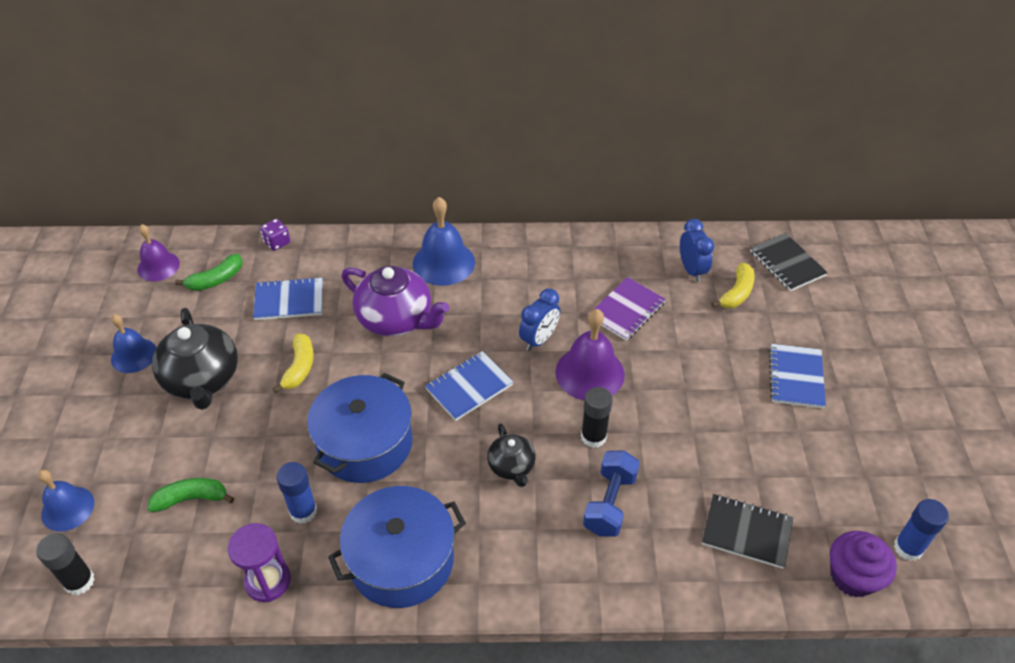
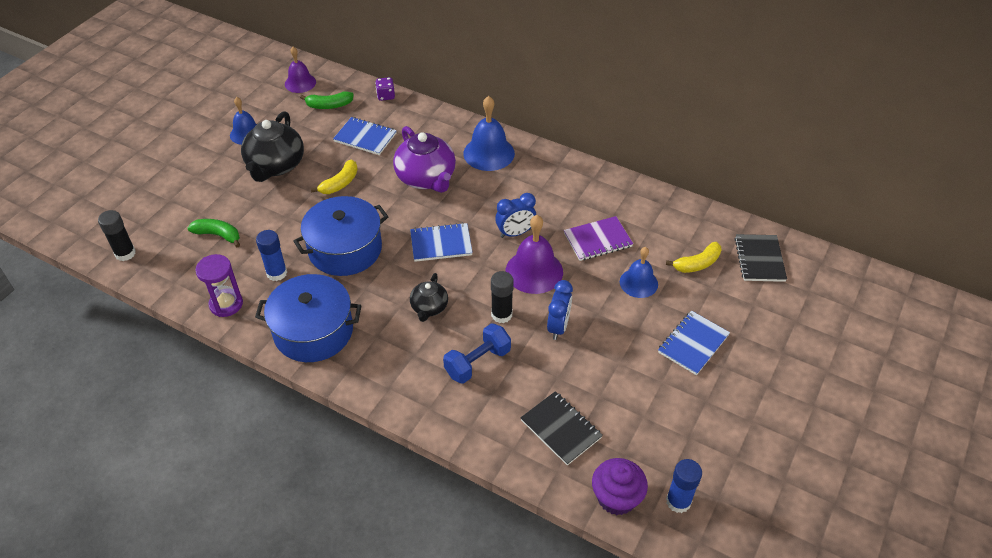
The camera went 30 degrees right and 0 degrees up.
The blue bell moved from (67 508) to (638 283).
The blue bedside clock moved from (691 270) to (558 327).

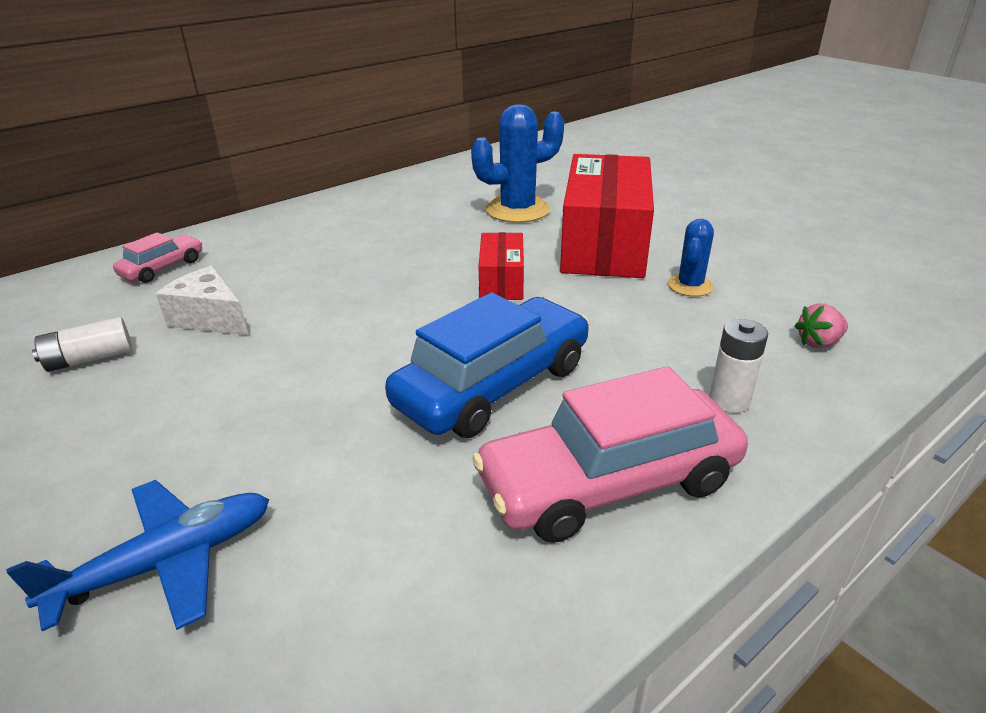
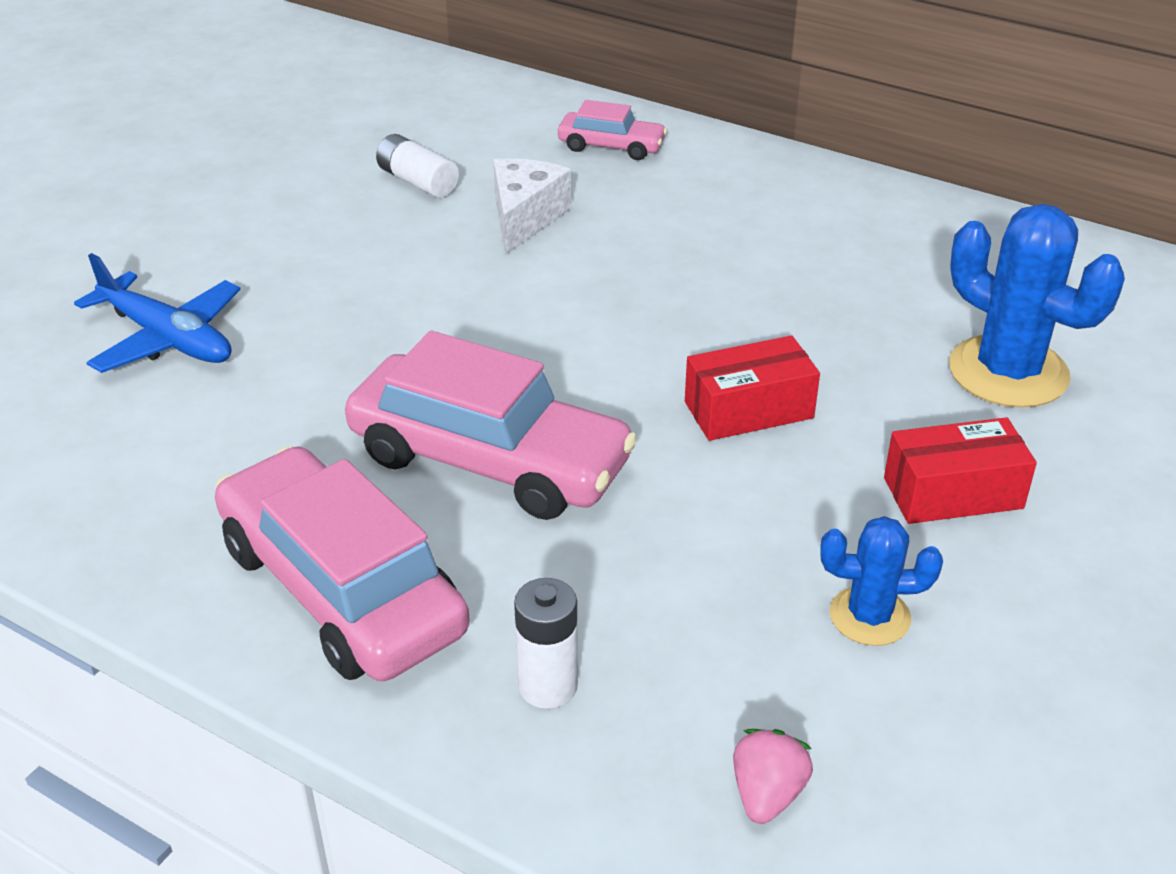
The camera went 70 degrees right and 5 degrees up.
The blue car at (493 385) became the rose-pink car at (489 460).
The rose-pink toy strawberry at (818 342) turned 60 degrees clockwise.
The scarlet parcel at (603 244) changed to 0.49 times the size.

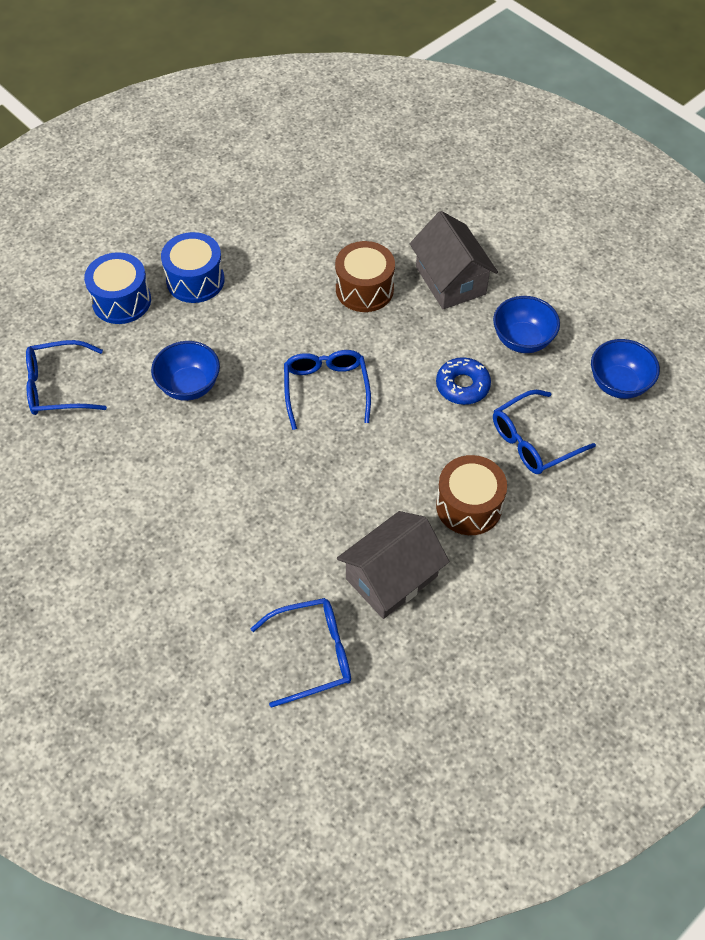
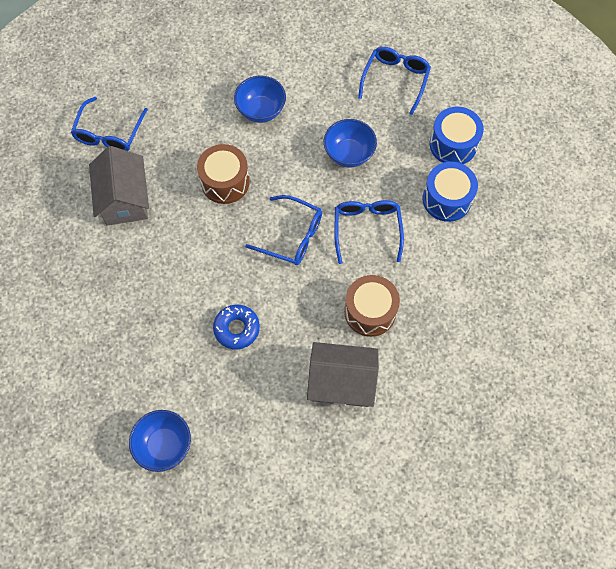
The camera went 120 degrees right and 10 degrees up.
The dark brown drum moved from (469 506) to (225 182).
The blue serving bowl moved from (522 340) to (261 110).
The blue glasses moved from (533 441) to (367 229).

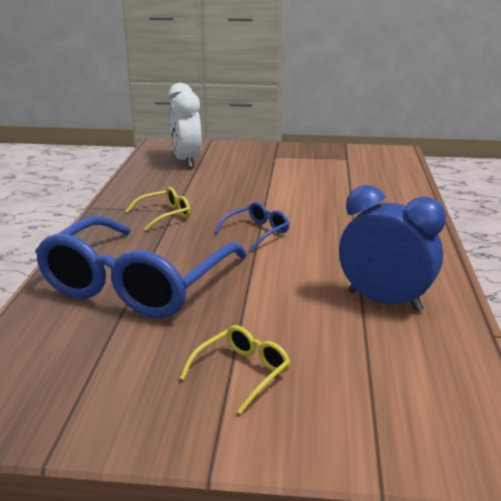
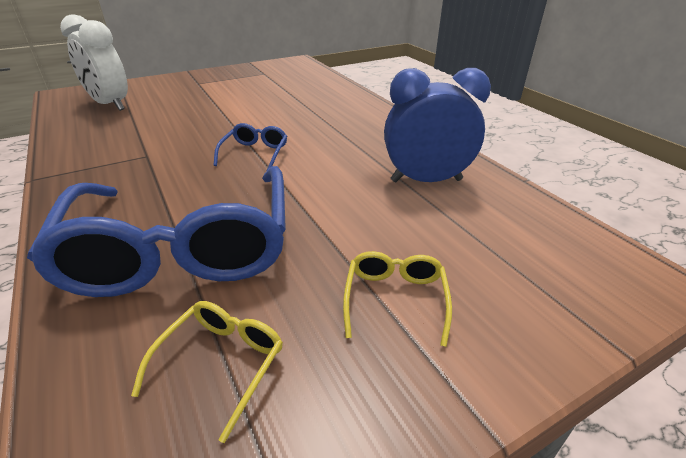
The camera went 35 degrees left and 10 degrees up.
The yellow glasses moved from (165 215) to (221 363).

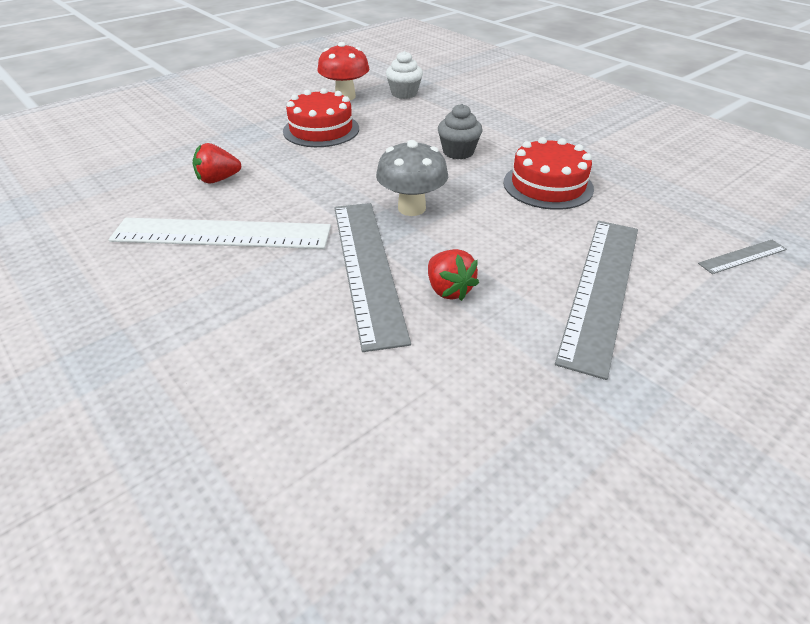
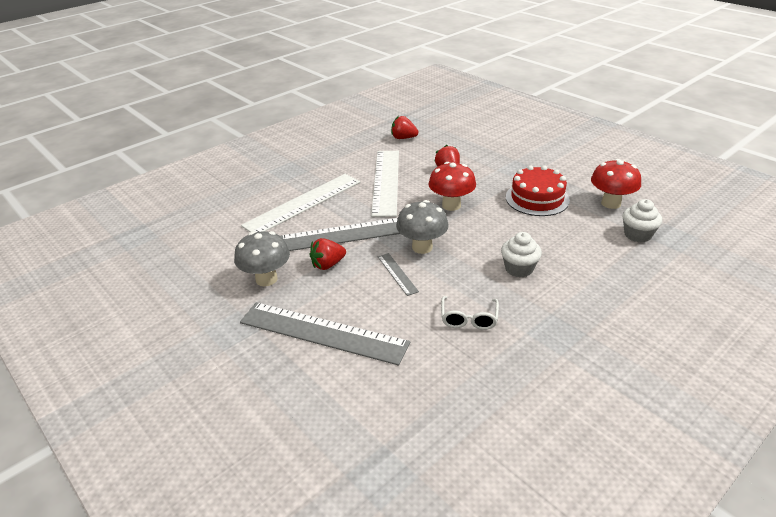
The camera went 90 degrees right and 5 degrees down.
The grey mushroom at (266 279) appeared.
The pure white measuring stick at (303 203) appeared.
The scarlet toy strawberry at (403 138) appeared.
The scarlet mushroom at (451 205) appeared.
The grey measuring stick moved from (742 256) to (397 274).
The scarlet gateau at (548 185) was replaced by the pure white glasses at (469 319).
The grey muffin at (458 152) became the pure white muffin at (519 269).

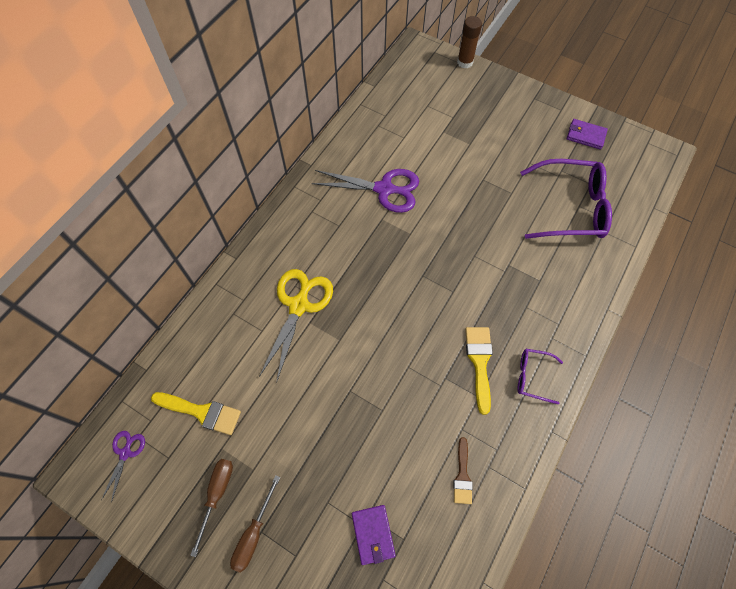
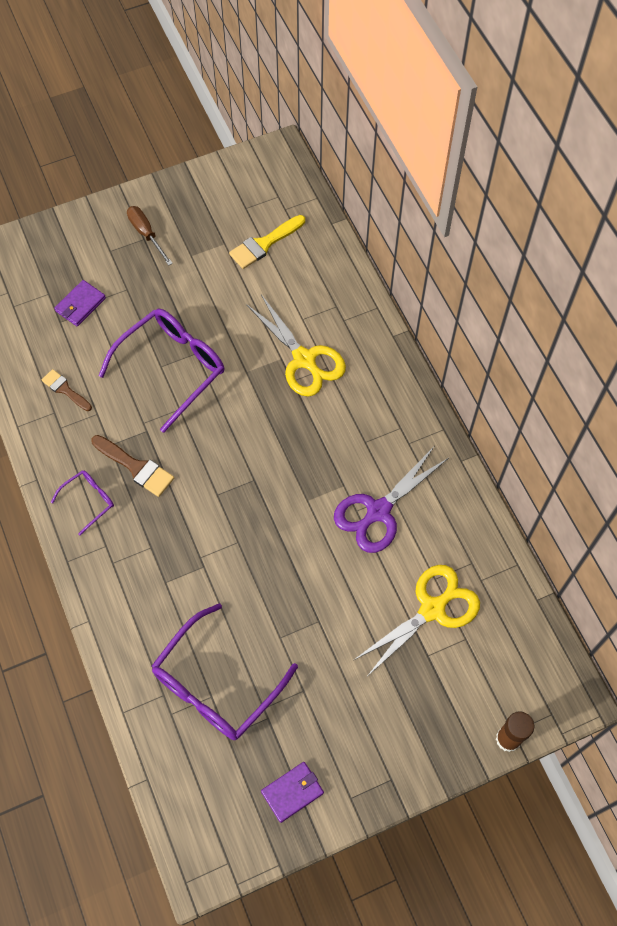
The camera went 125 degrees right and 0 degrees up.
The purple pair of scissors at (125 453) disappeared.
The dark brown hand screwdriver at (217 494) disappeared.
The purple glasses at (172 368) appeared.
The yellow pair of scissors at (432 609) appeared.
The yellow brush at (479 362) became the dark brown brush at (136 467).
The purple wallet at (373 534) turned 75 degrees counterclockwise.

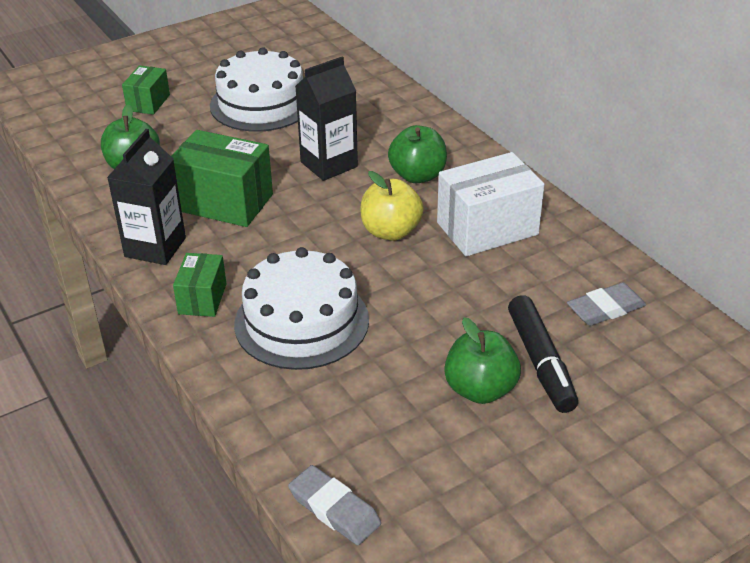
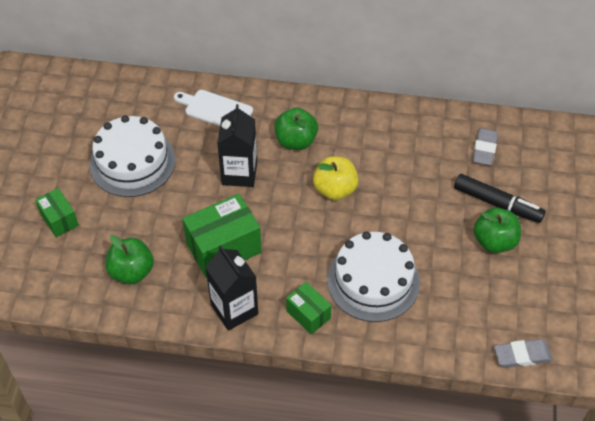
The camera went 50 degrees left and 15 degrees up.
The pure white parcel at (487 228) disappeared.
The pure white chopping board at (216 110) appeared.

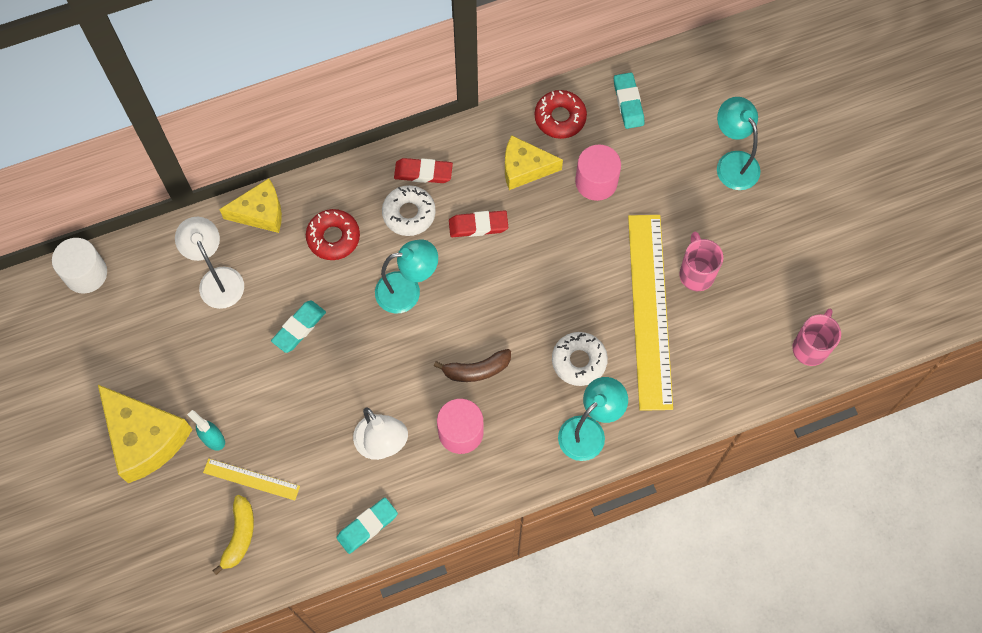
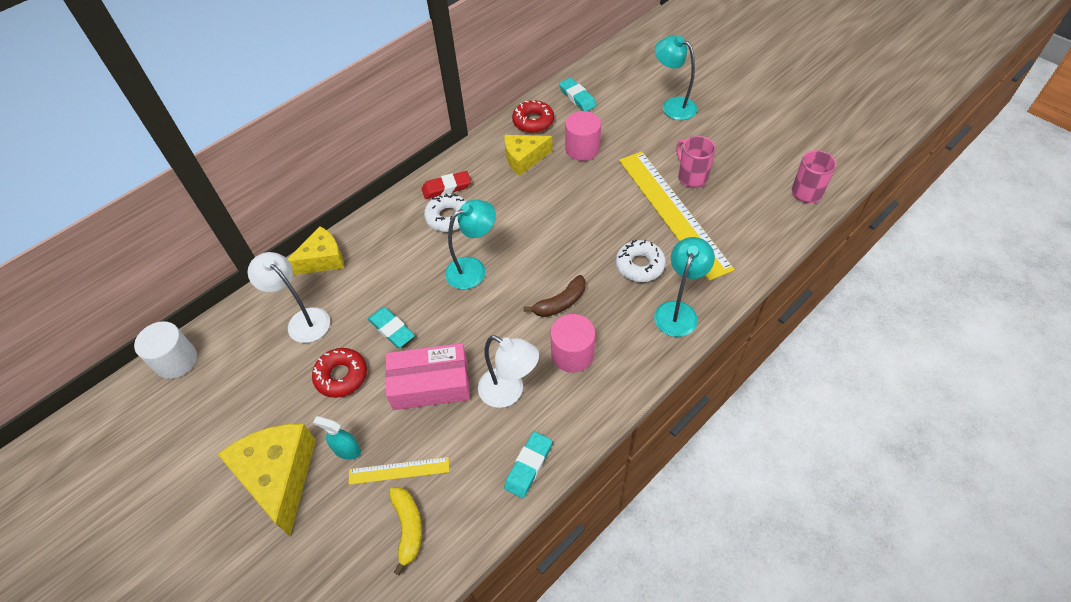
The camera went 20 degrees left and 15 degrees down.
The scarlet gum eraser at (478 226) disappeared.
The rose-pink parcel at (430 384) appeared.
The scarlet doughnut moved from (333 237) to (341 376).
The yellow cheese wedge at (145 438) turned 135 degrees counterclockwise.
The turquoise gum eraser at (299 328) turned 60 degrees counterclockwise.

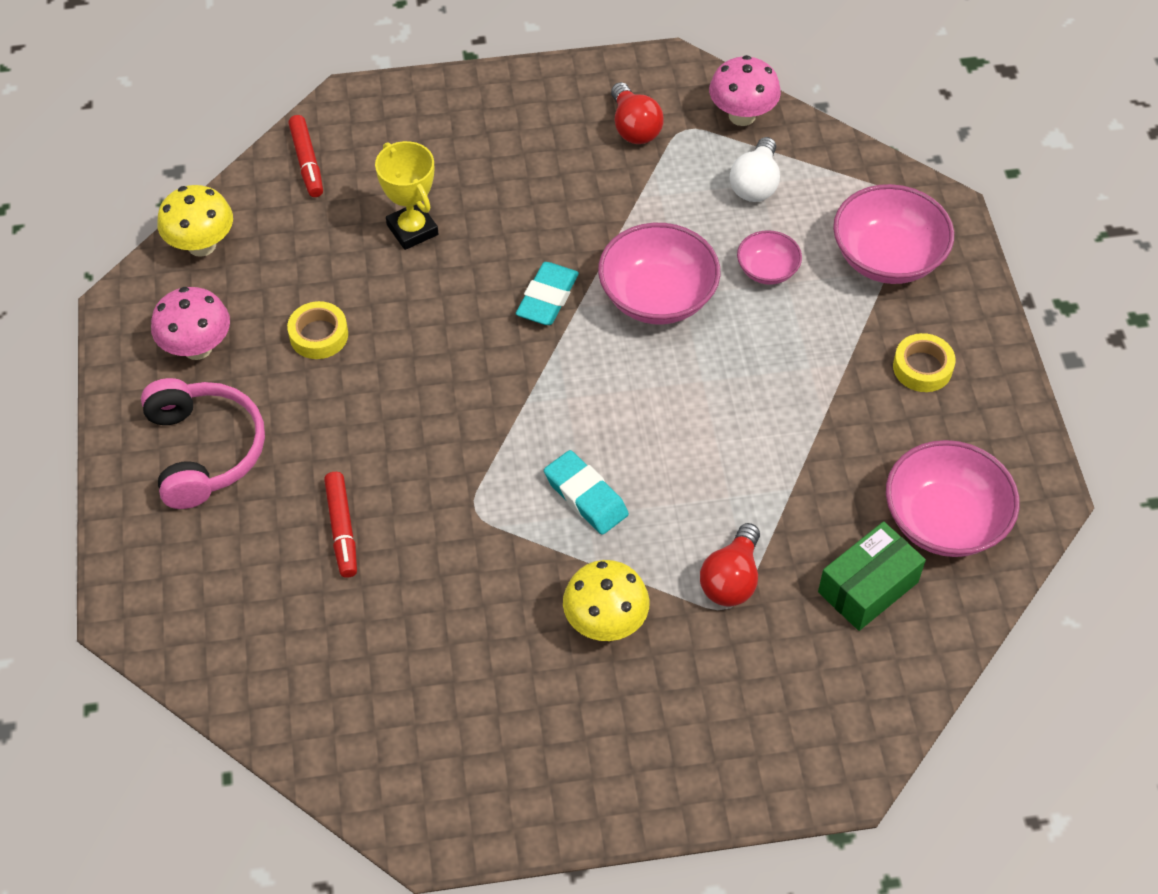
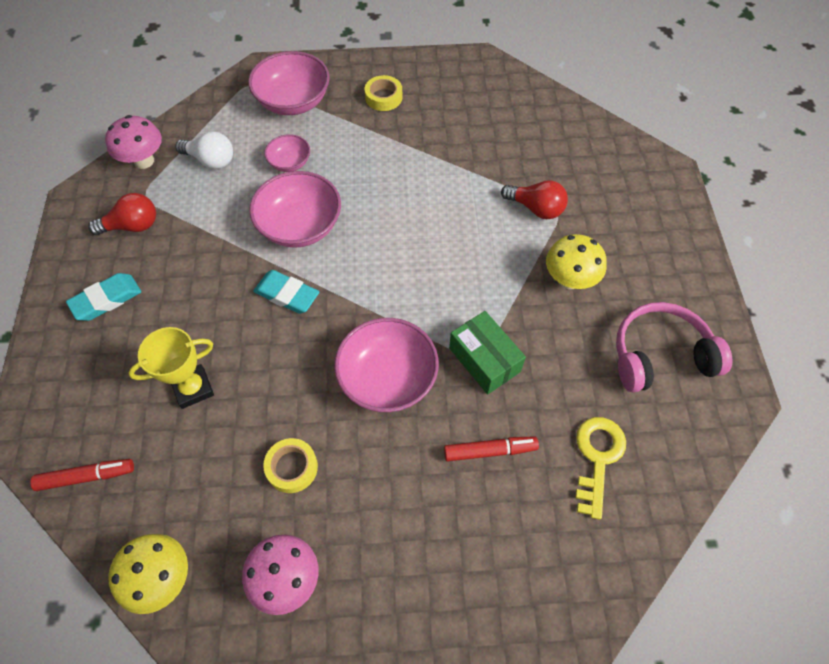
The camera went 85 degrees left and 5 degrees up.
The yellow key at (597 458) appeared.
The rose-pink over-ear headphones moved from (204 451) to (660 356).
The turquoise gum eraser moved from (586 496) to (106 299).
The leaf-green parcel moved from (868 587) to (484 360).
The rose-pink serving bowl moved from (944 520) to (387 378).

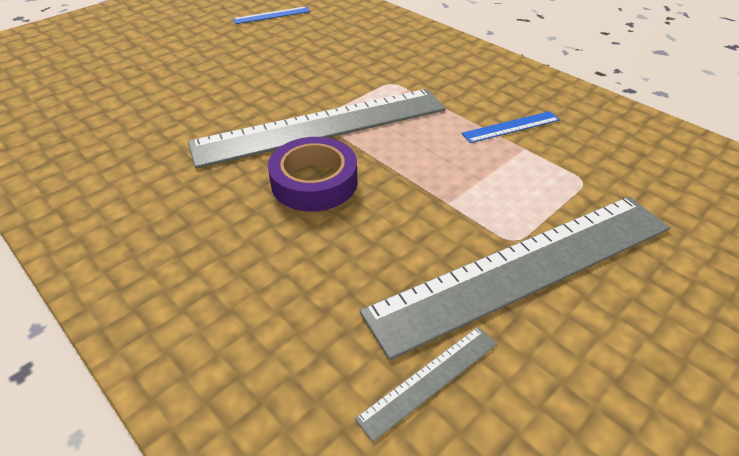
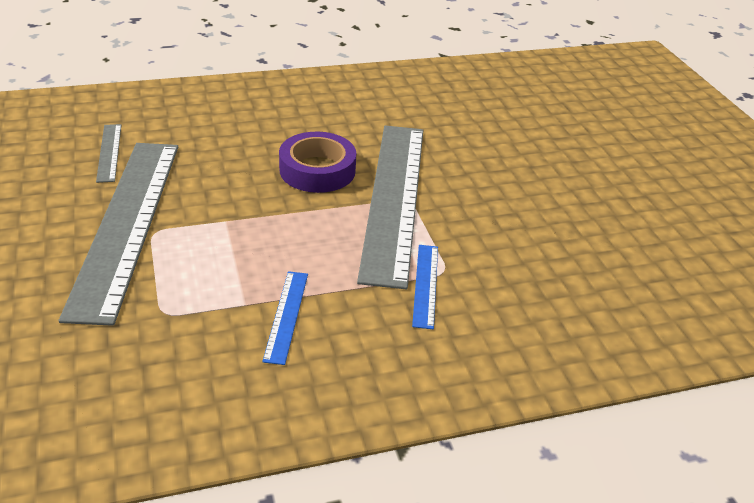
The camera went 115 degrees right and 5 degrees down.
The blue measuring stick moved from (272 15) to (425 285).

